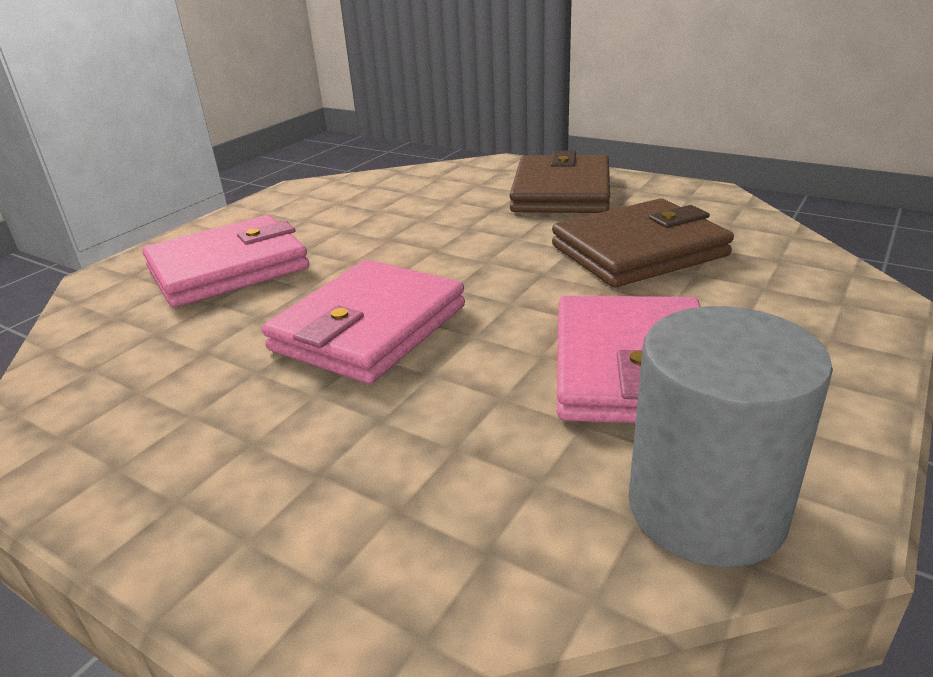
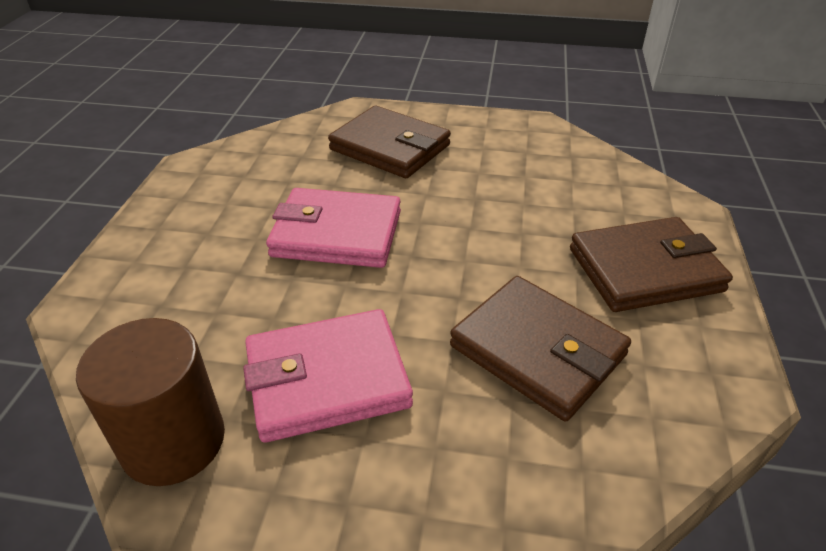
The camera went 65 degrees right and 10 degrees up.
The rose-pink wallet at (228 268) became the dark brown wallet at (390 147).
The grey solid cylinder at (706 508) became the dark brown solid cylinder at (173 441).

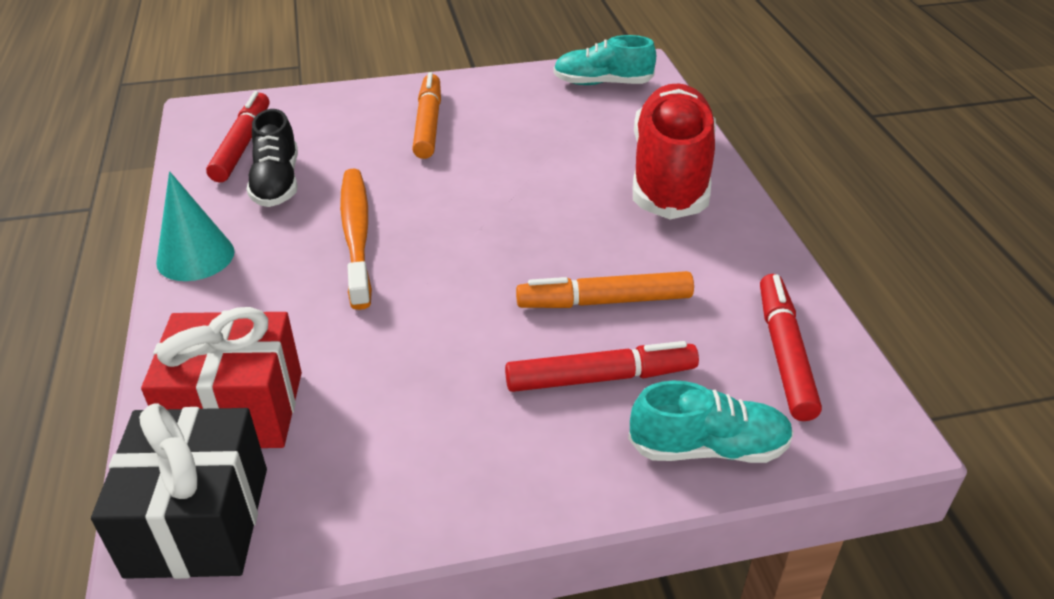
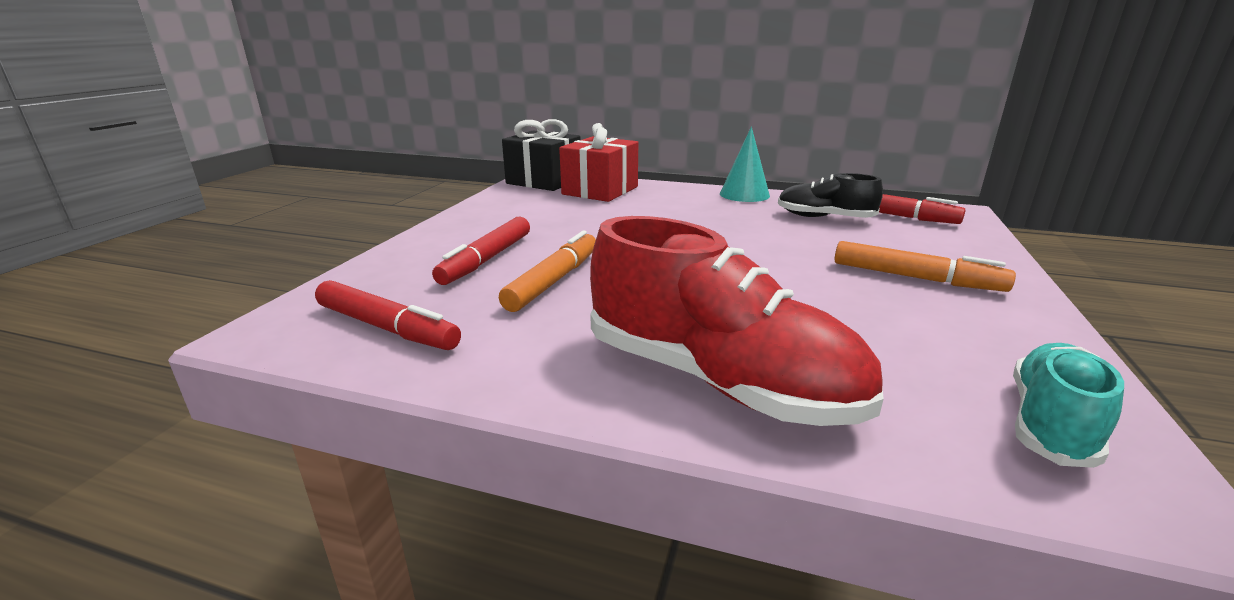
The camera went 120 degrees right and 15 degrees down.
The bright orange toothbrush at (356 235) disappeared.
The turquoise lace-up shoe at (708 448) disappeared.

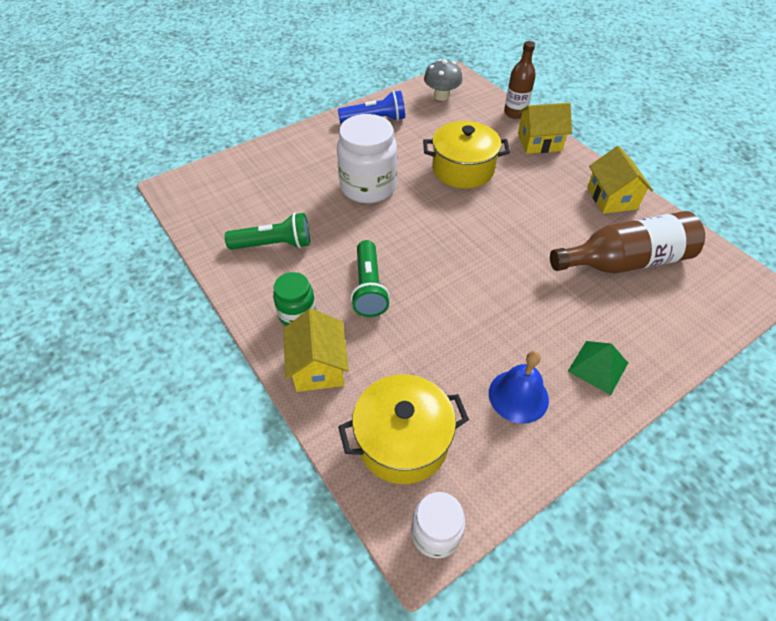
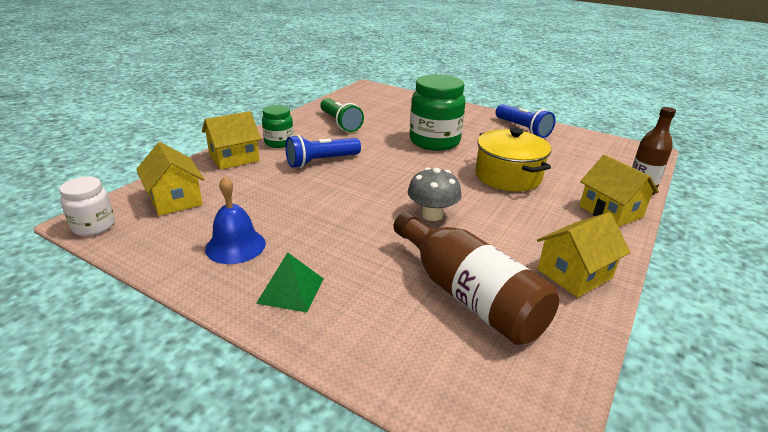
The camera went 65 degrees right and 20 degrees down.
The grey mushroom moved from (441 96) to (432 214).
The yellow cooking pot at (402 441) was replaced by the yellow house at (175 200).
The pure white jam jar at (368 187) became the leaf-green jam jar at (434 141).
The leaf-green pocket torch at (369 288) became the blue pocket torch at (321 161).

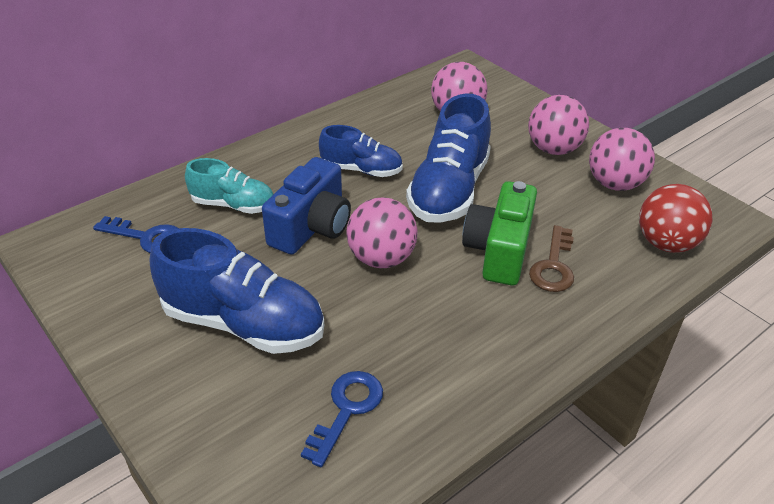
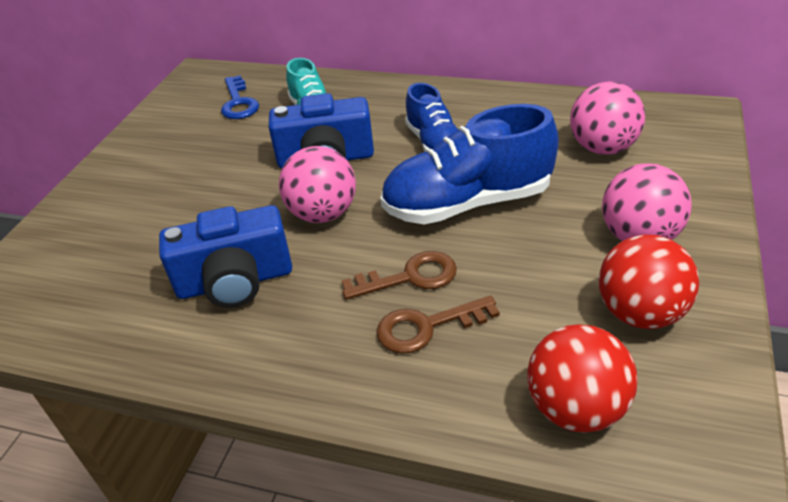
The camera went 60 degrees right and 0 degrees up.
The blue lace-up shoe at (243 323) disappeared.
The blue key at (346 410) disappeared.
The blue photo camera at (235 281) appeared.
The leaf-green photo camera at (499 251) was replaced by the dark brown key at (409 277).
The rose-pink ball at (614 184) became the scarlet ball at (640 313).

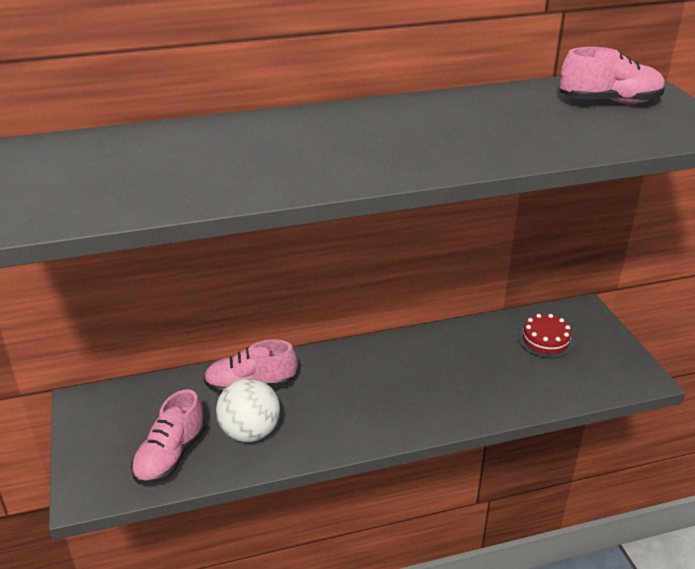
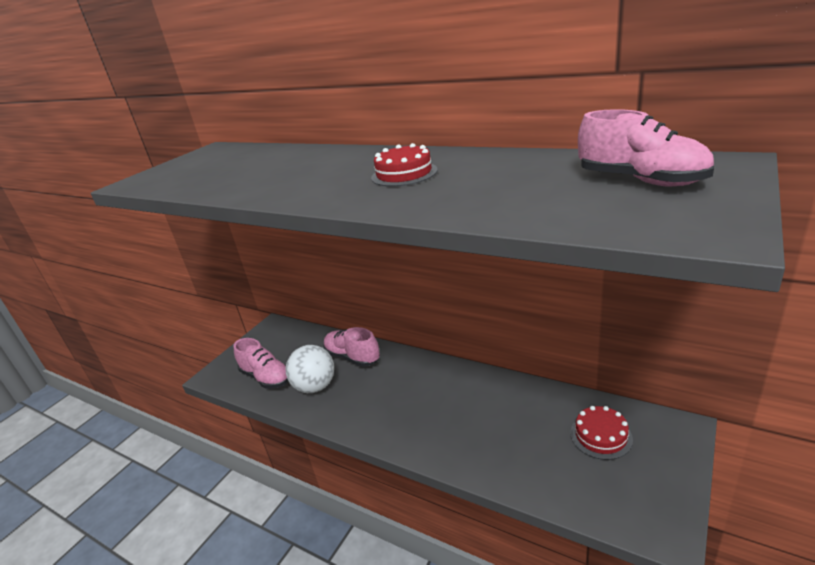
The camera went 50 degrees right and 5 degrees down.
The scarlet gateau at (404 174) appeared.
The rose-pink lace-up shoe at (171 456) turned 120 degrees counterclockwise.

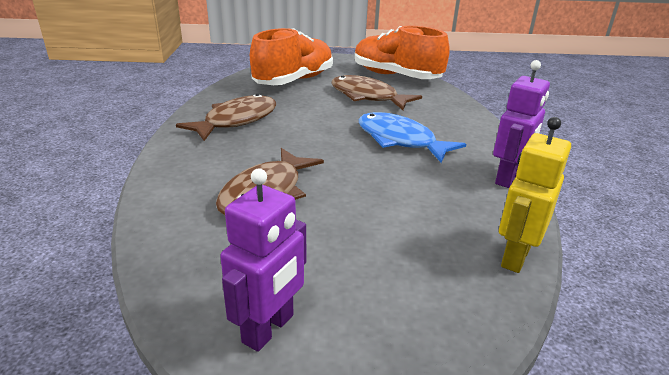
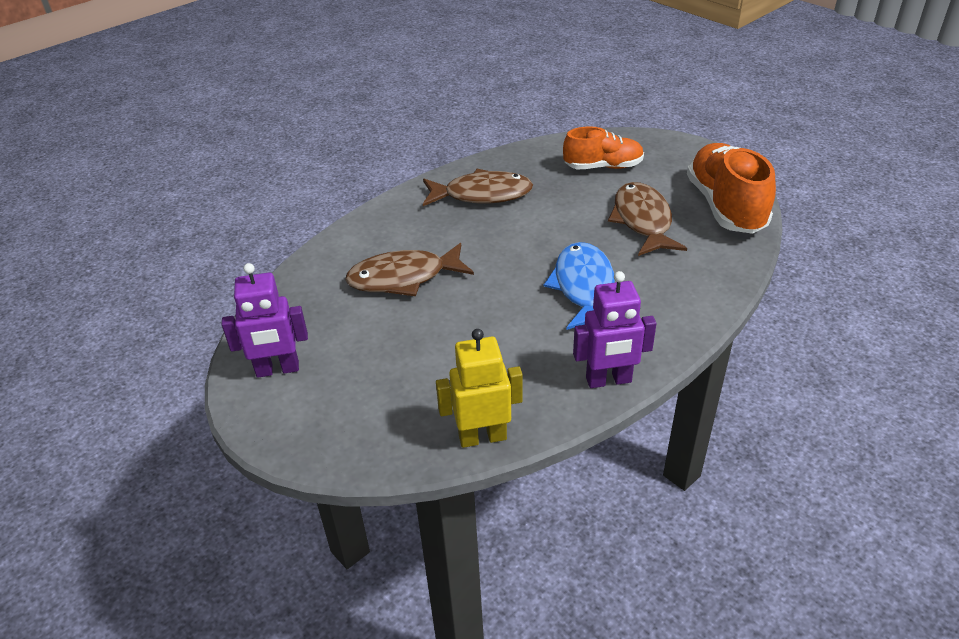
The camera went 50 degrees right and 10 degrees up.
The bright orange lace-up shoe at (294 81) changed to 0.64 times the size.

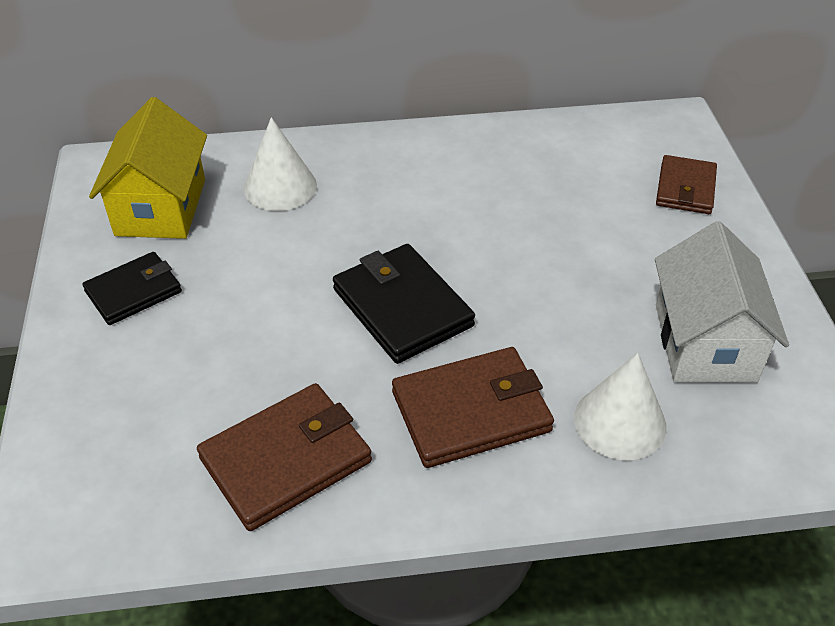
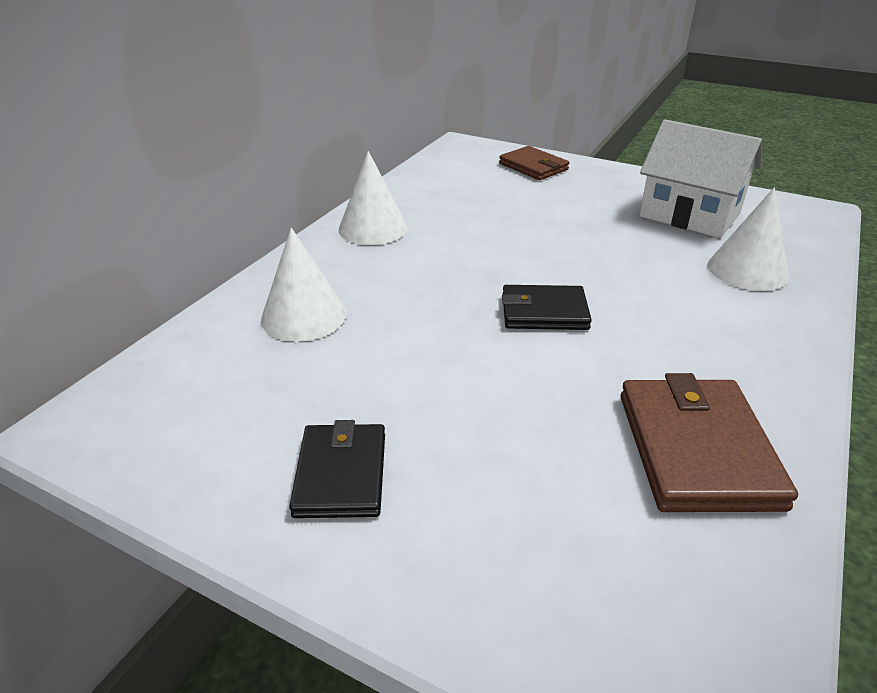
The camera went 55 degrees left and 10 degrees down.
The yellow house at (161 207) disappeared.
The dark brown wallet at (471 411) disappeared.
The pure white cone at (373 228) appeared.
The black wallet at (402 307) changed to 0.66 times the size.

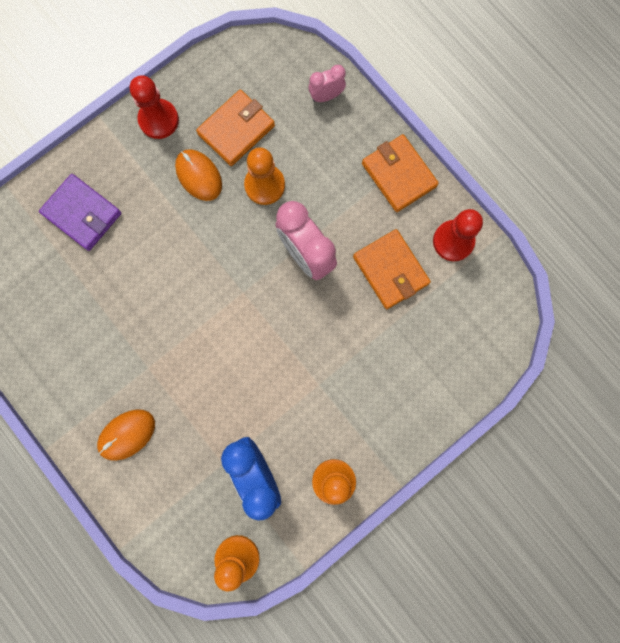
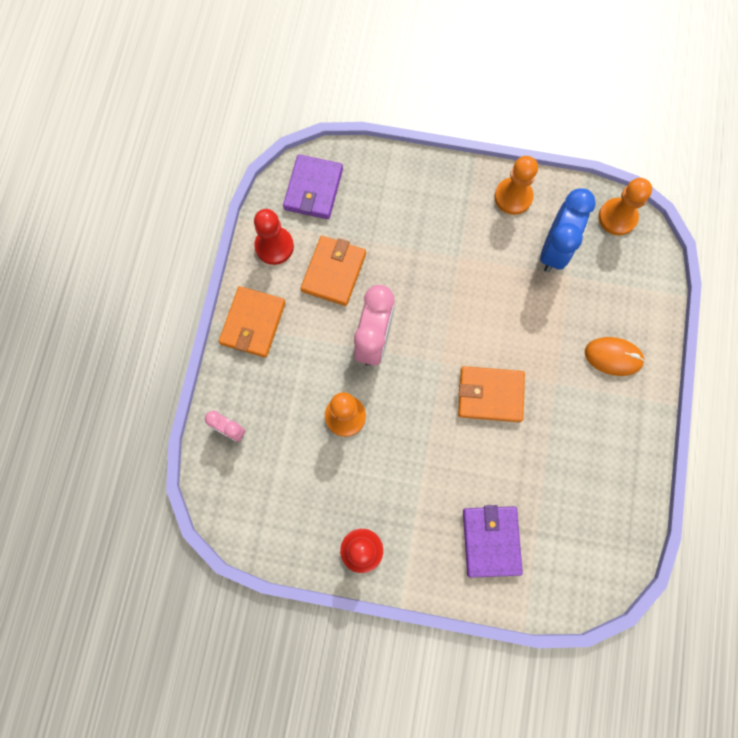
The camera went 130 degrees left and 5 degrees down.
The bright orange computer mouse at (199 176) disappeared.
The purple wallet at (313 189) appeared.
The bright orange wallet moved from (236 130) to (490 395).

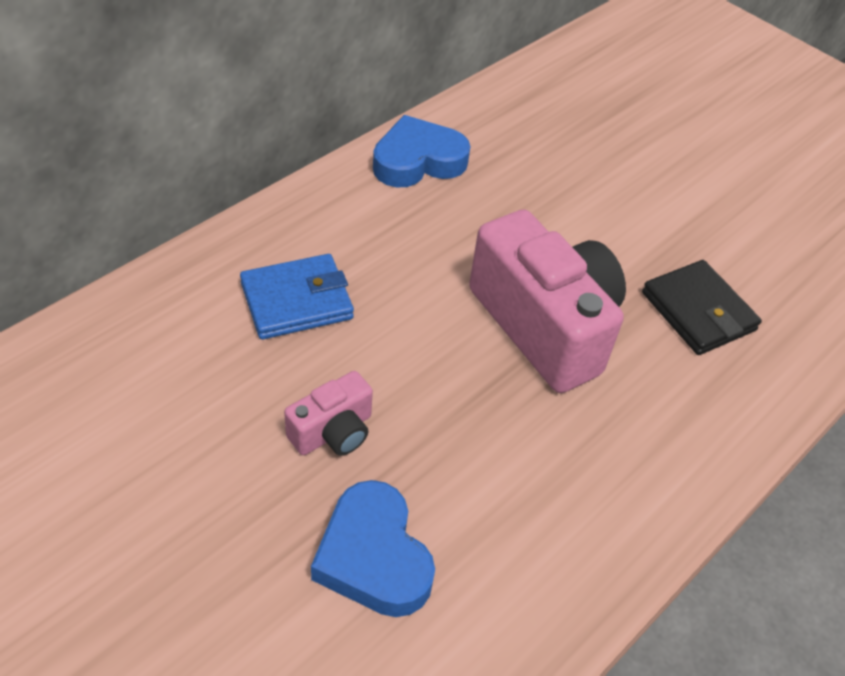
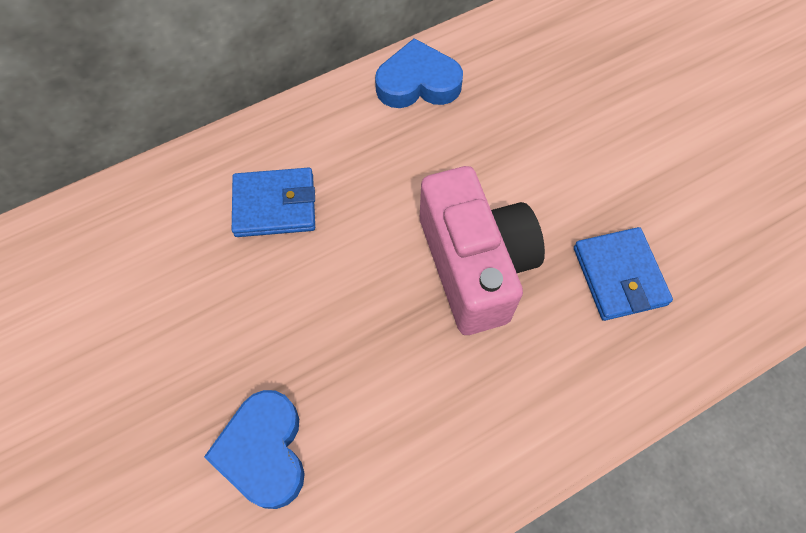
The camera went 20 degrees right and 15 degrees up.
The rose-pink photo camera at (333 432) disappeared.
The black wallet at (698 311) became the blue wallet at (619 276).

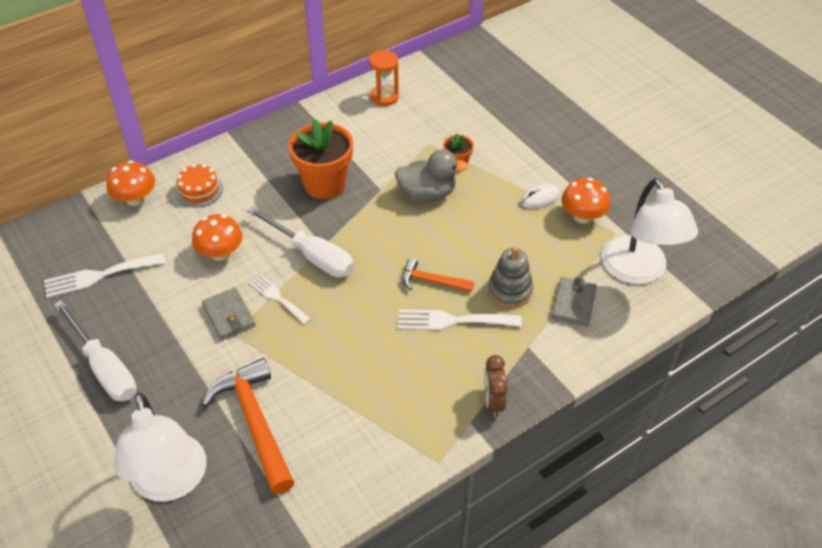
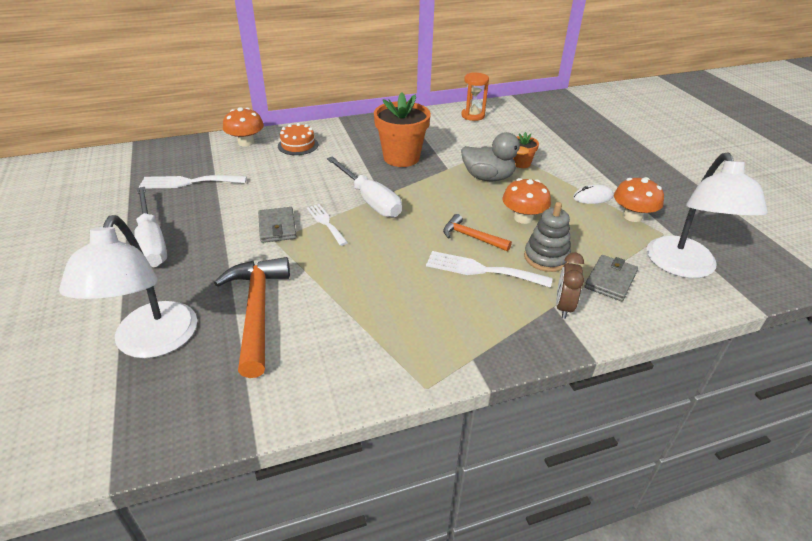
The camera went 15 degrees right and 10 degrees down.
The bright orange mushroom moved from (220 252) to (523 218).
The dark brown bedside clock moved from (493 402) to (563 307).

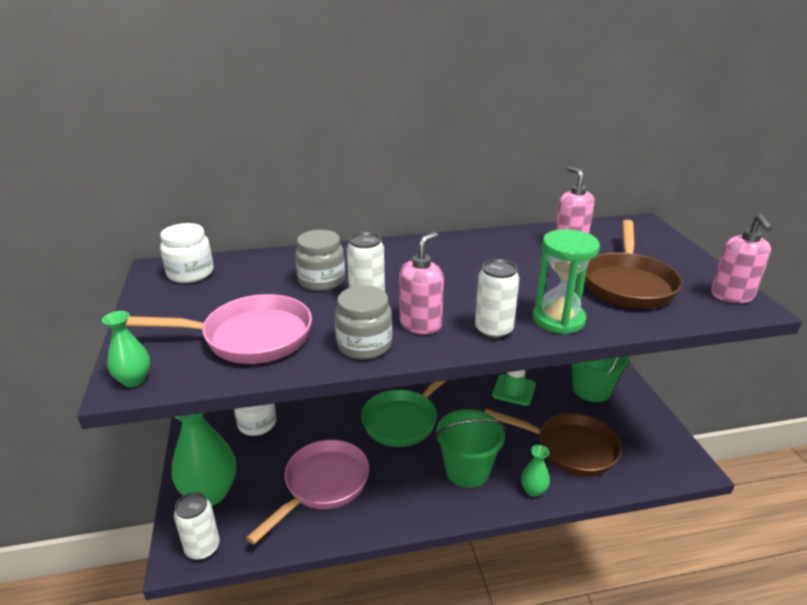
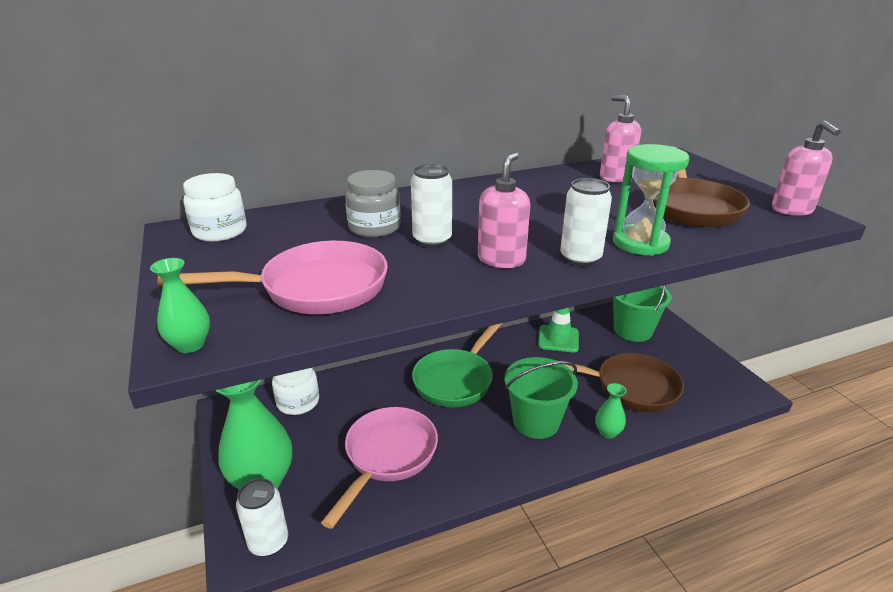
The camera went 10 degrees left and 0 degrees up.
The grey jam jar at (364 345) disappeared.

